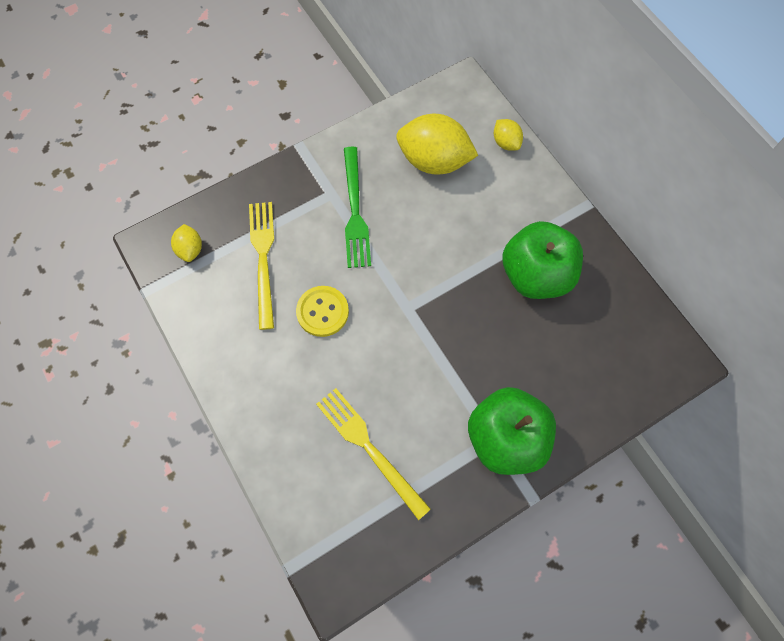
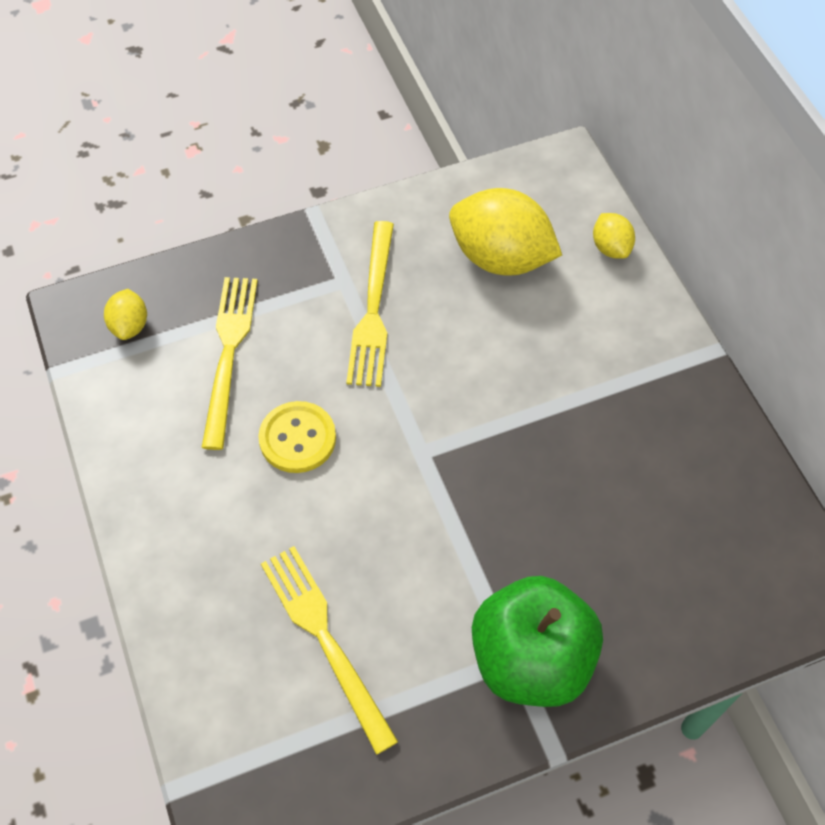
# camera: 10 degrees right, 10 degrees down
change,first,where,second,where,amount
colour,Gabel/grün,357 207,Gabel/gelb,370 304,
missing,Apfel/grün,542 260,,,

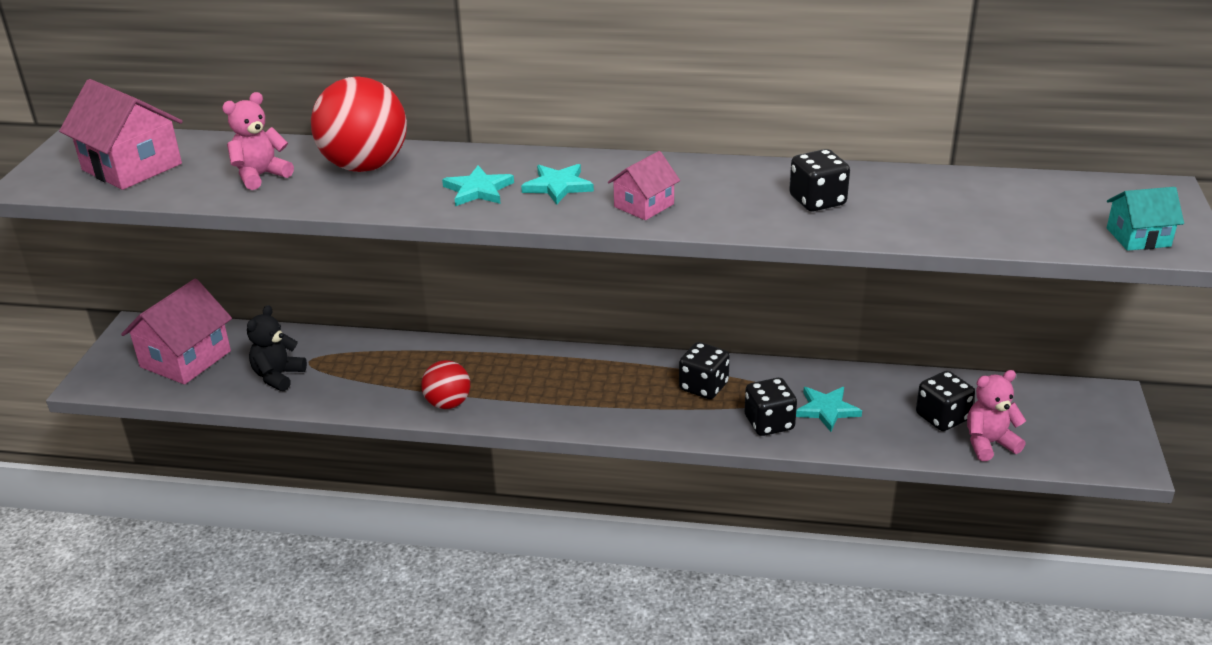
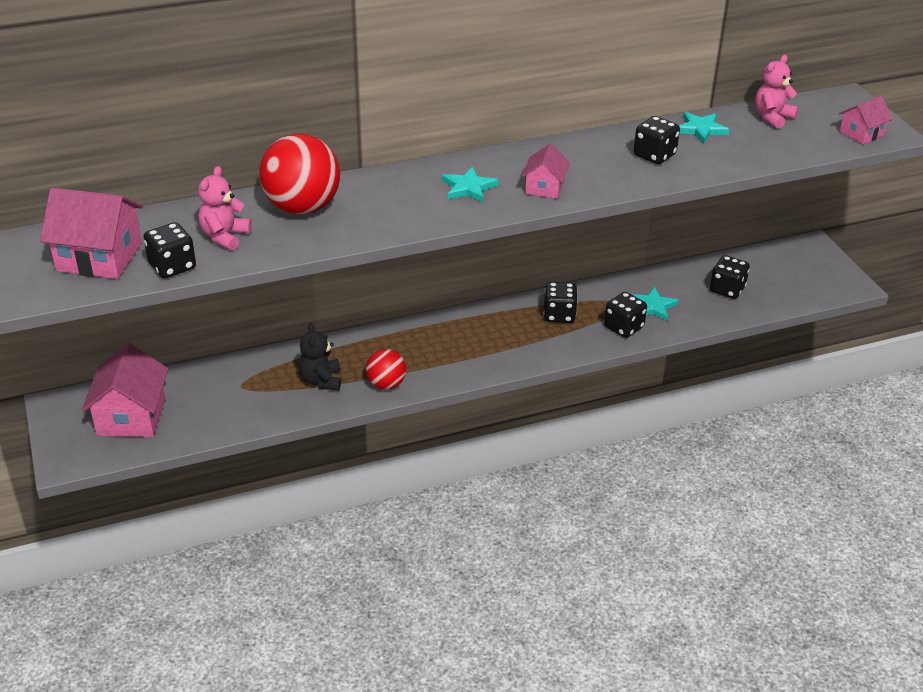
# camera: 30 degrees left, 5 degrees up
change,first,where,second,where,amount
relocated,Teddybär/schwarz,277 348,,320 357,
relocated,Stern/türkis,478 185,,704 128,
relocated,Teddybär/rosa,996 415,,777 92,
colour,Haus/türkis,1145 219,Haus/rosa,866 120,
appeared,,,Spielwürfel/schwarz,170 250,

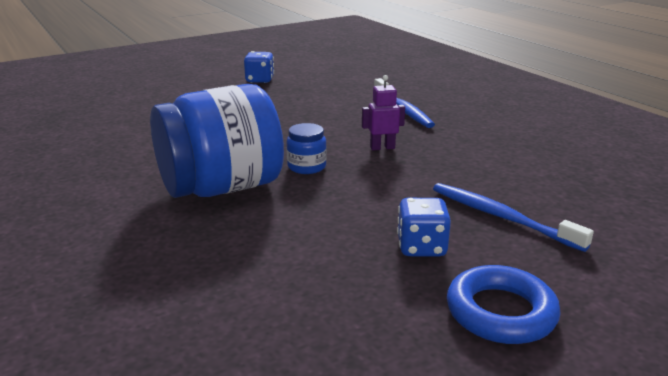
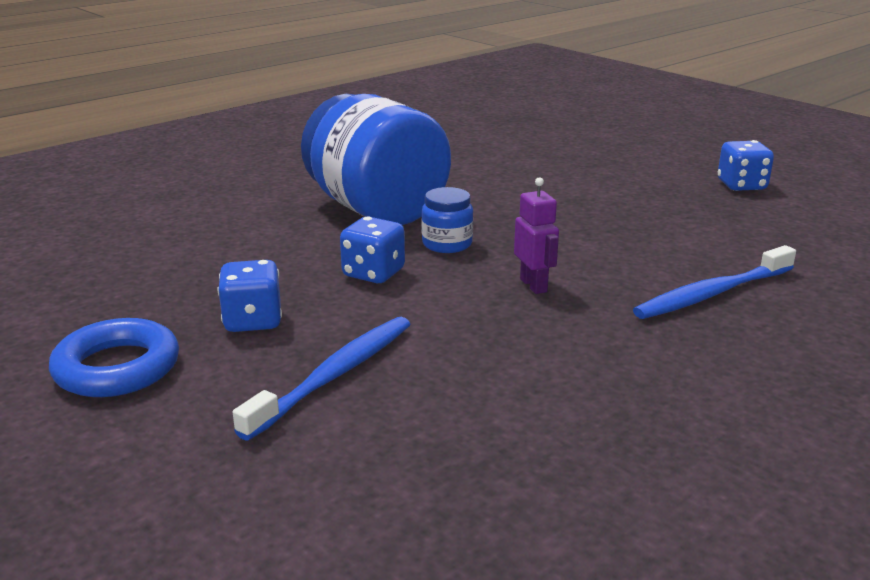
# camera: 80 degrees right, 0 degrees up
change,first,where,second,where,amount
appeared,,,Spielwürfel/blau,372 250,

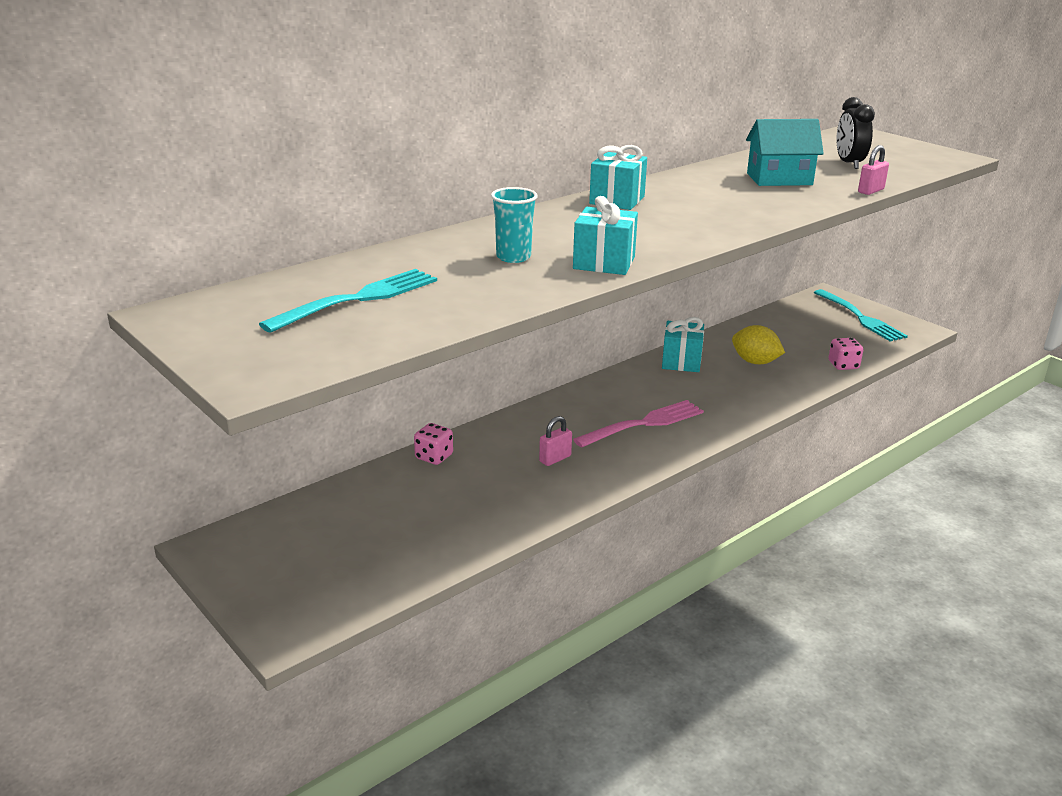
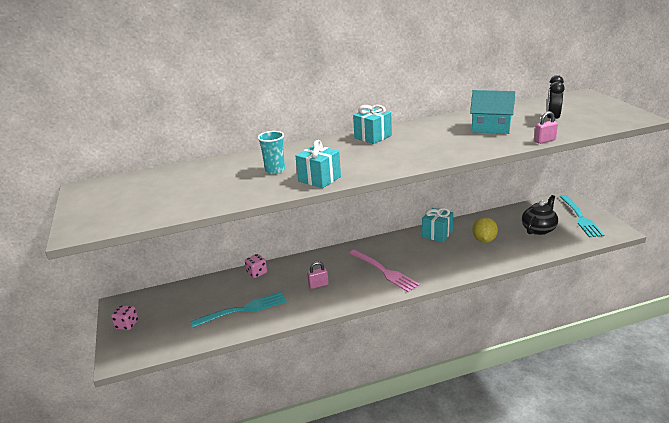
# camera: 25 degrees right, 0 degrees up
change,first,where,second,where,amount
relocated,Gabel/türkis,348 301,,238 310,
spun,Gabel/rosa,638 424,,384 271,60 degrees clockwise
spun,Zitrone/gelb,758 344,,485 230,45 degrees clockwise
relocated,Spielwürfel/rosa,846 354,,124 317,
appeared,,,Teekanne/schwarz,540 215,

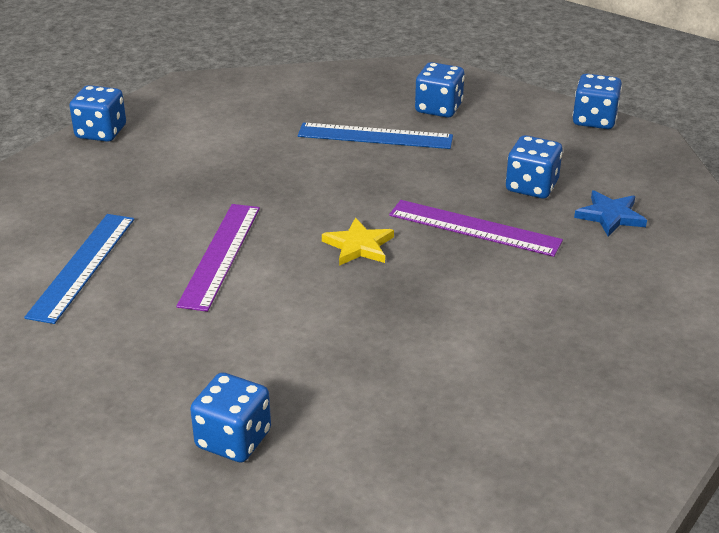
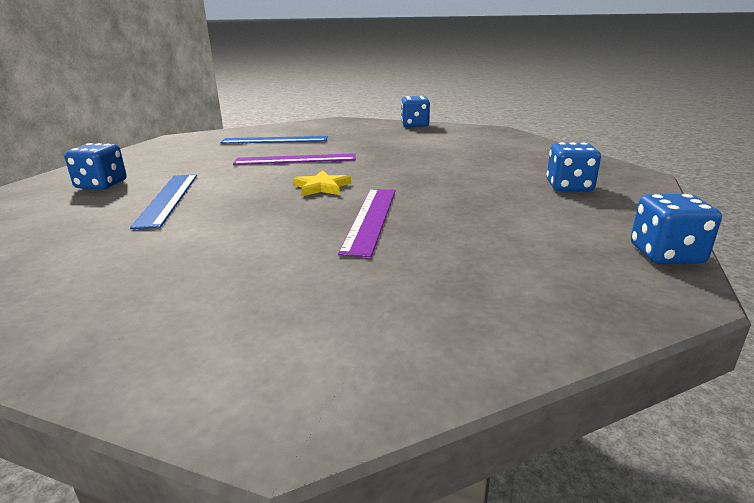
# camera: 75 degrees right, 10 degrees down
change,first,where,second,where,amount
relocated,Lineal/blau,375 136,,163 201,
missing,Spielwürfel/blau,534 166,,,
missing,Stern/blau,610 213,,,

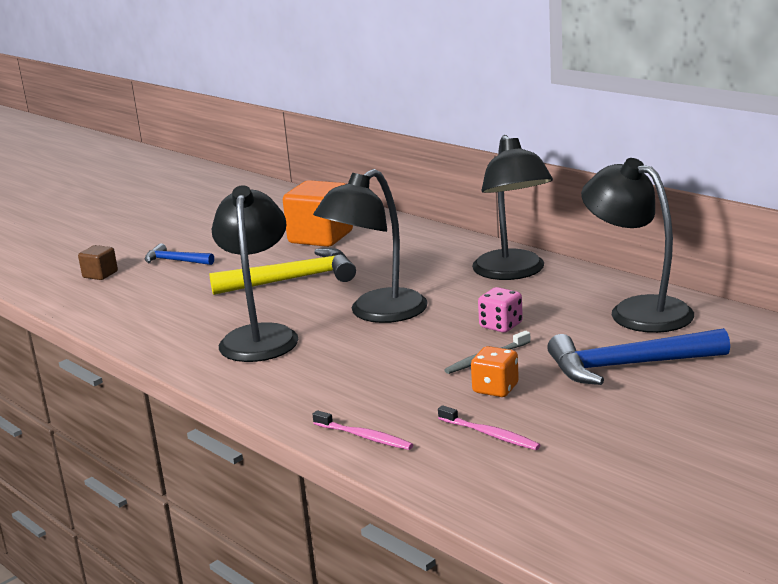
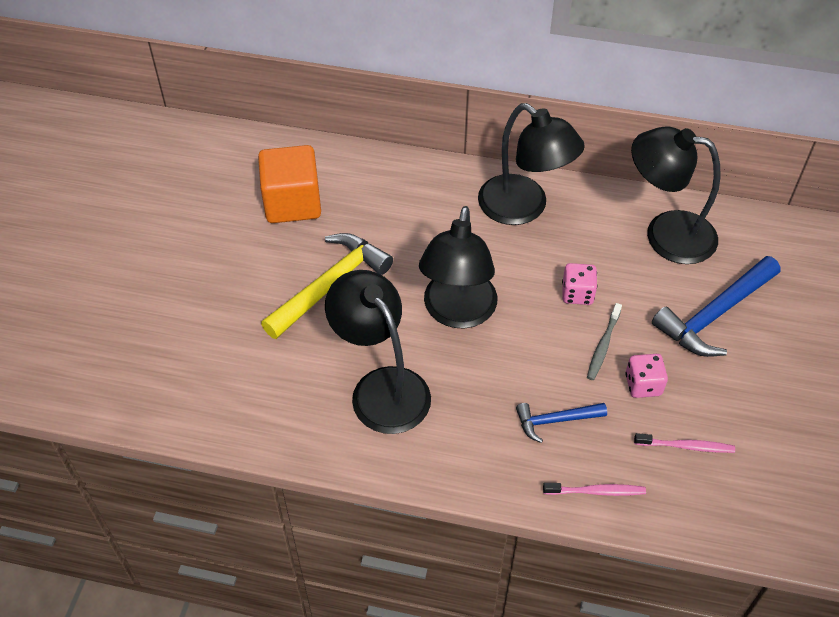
# camera: 35 degrees left, 30 degrees up
change,first,where,second,where,amount
missing,Kubus/braun,98 262,,,
relocated,Hammer/blau,179 254,,561 423,
colour,Spielwürfel/orange,495 371,Spielwürfel/rosa,646 376,

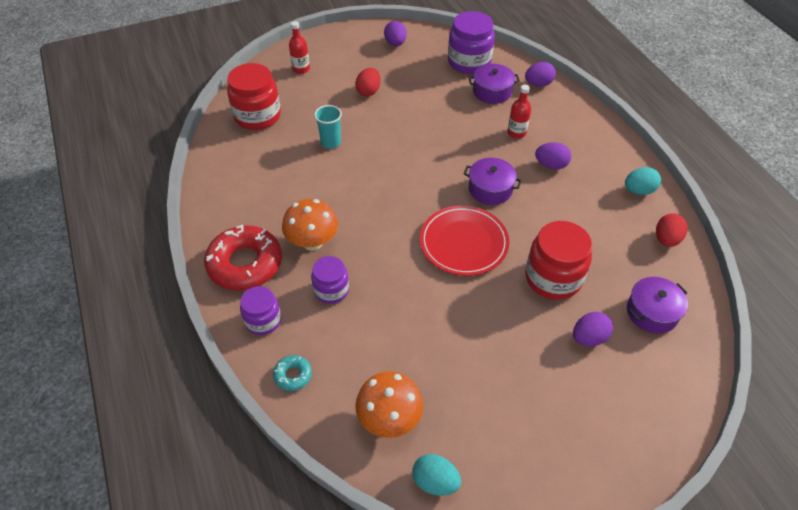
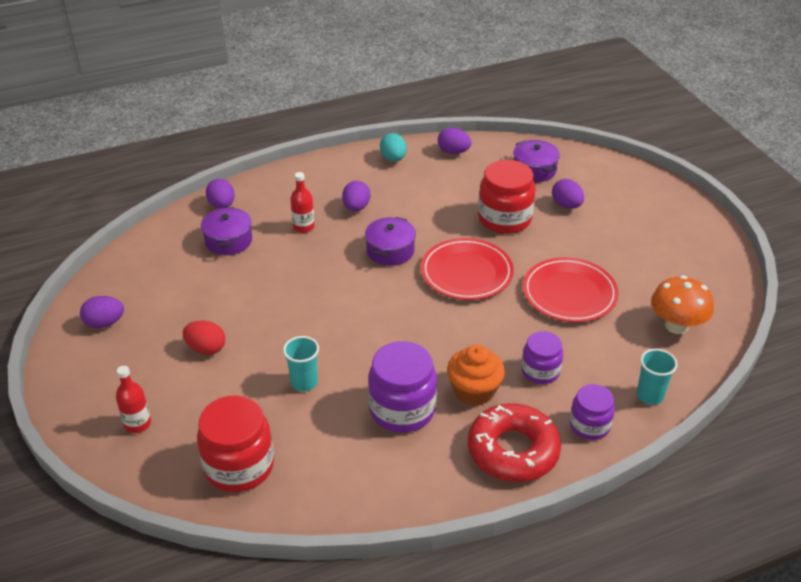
# camera: 90 degrees left, 10 degrees down
change,first,where,second,where,amount
exchanged,Donut/türkis,292 373,Becher/türkis,657 377,
exchanged,Pilz/orange,310 225,Muffin/orange,476 375,
missing,Ei/türkis,436 475,,,
relocated,Einmachglas/lila,471 42,,402 387,
colour,Ei/rot,672 230,Ei/lila,455 140,
appeared,,,Teller/rot,571 289,

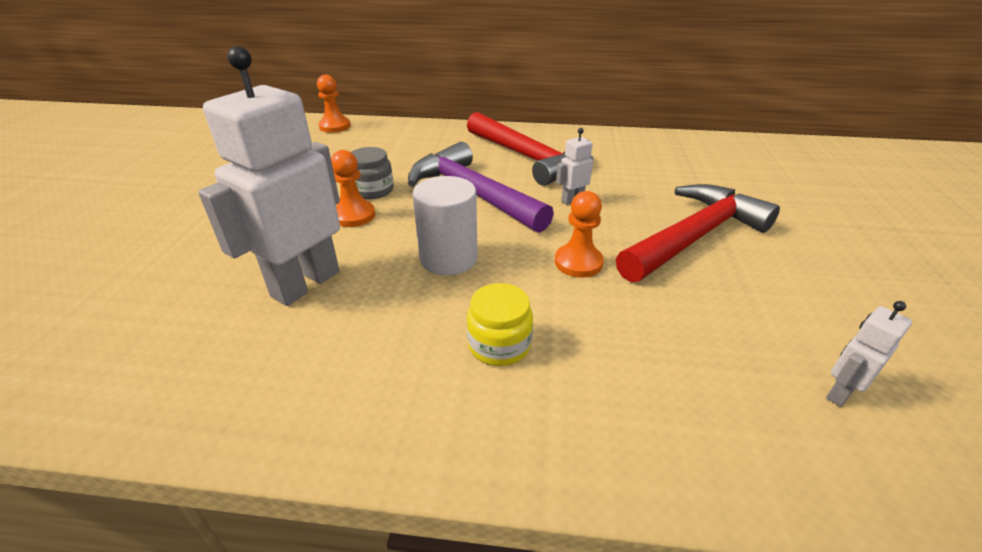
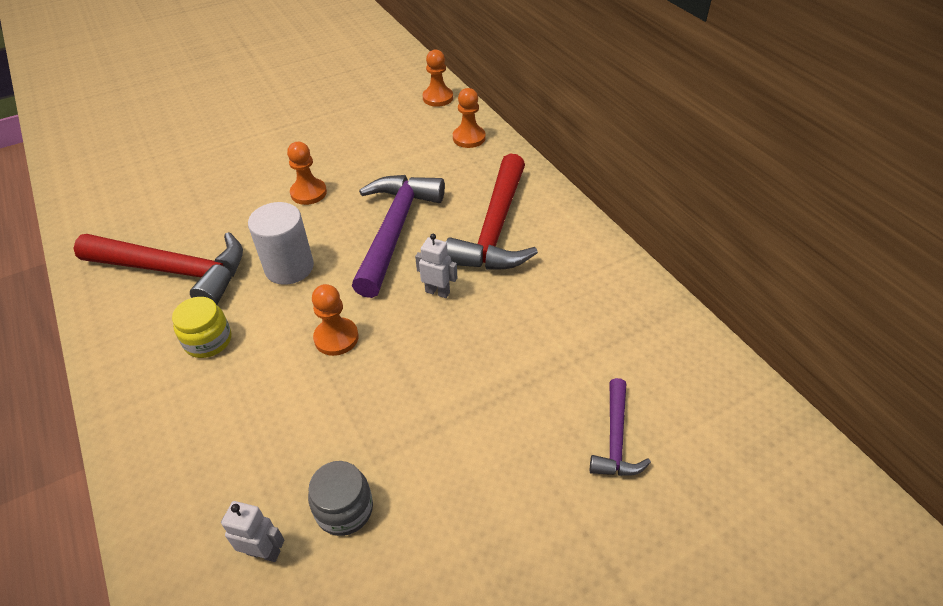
# camera: 55 degrees right, 10 degrees up
change,first,where,second,where,amount
missing,Roboter/weiß,269 176,,,
relocated,Einmachglas/grau,372 173,,340 498,
relocated,Hammer/rot,698 233,,158 268,
appeared,,,Bauer/orange,469 118,
appeared,,,Hammer/lila,620 427,

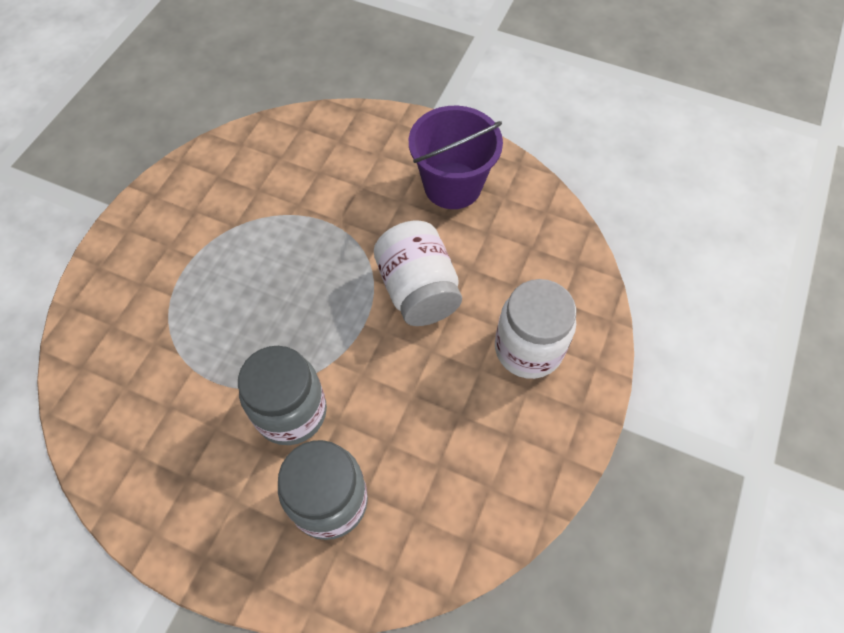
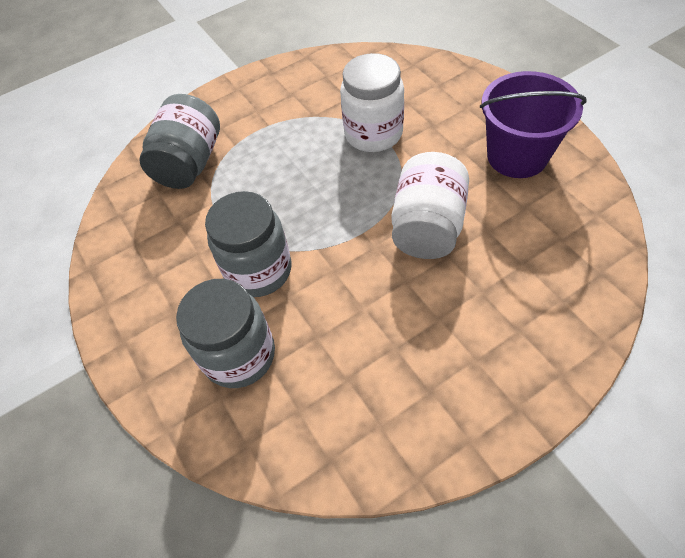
# camera: 40 degrees right, 5 degrees down
change,first,where,second,where,amount
relocated,Einmachglas/weiß,535 329,,372 102,
appeared,,,Einmachglas/grau,179 141,

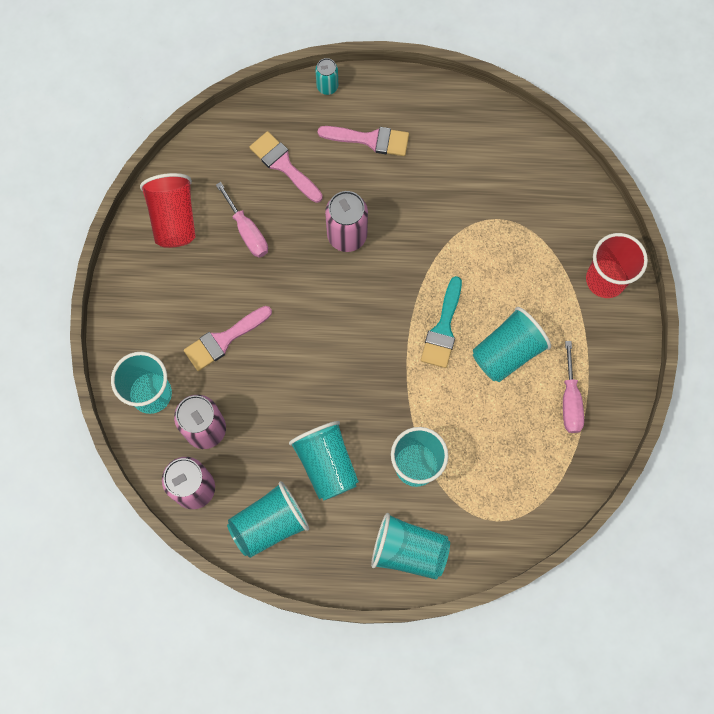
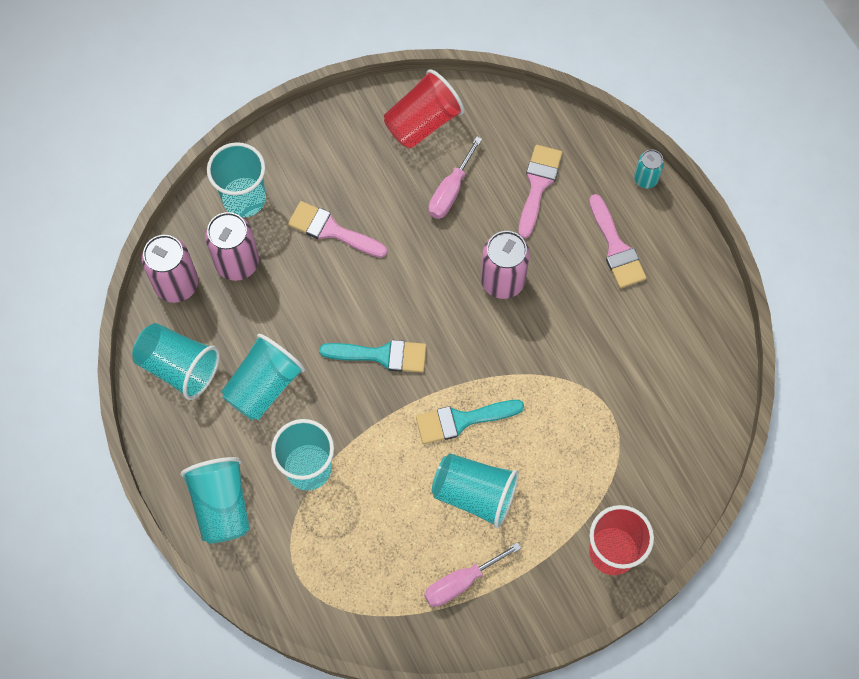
# camera: 60 degrees right, 5 degrees down
change,first,where,second,where,amount
appeared,,,Pinsel/türkis,372 356,

